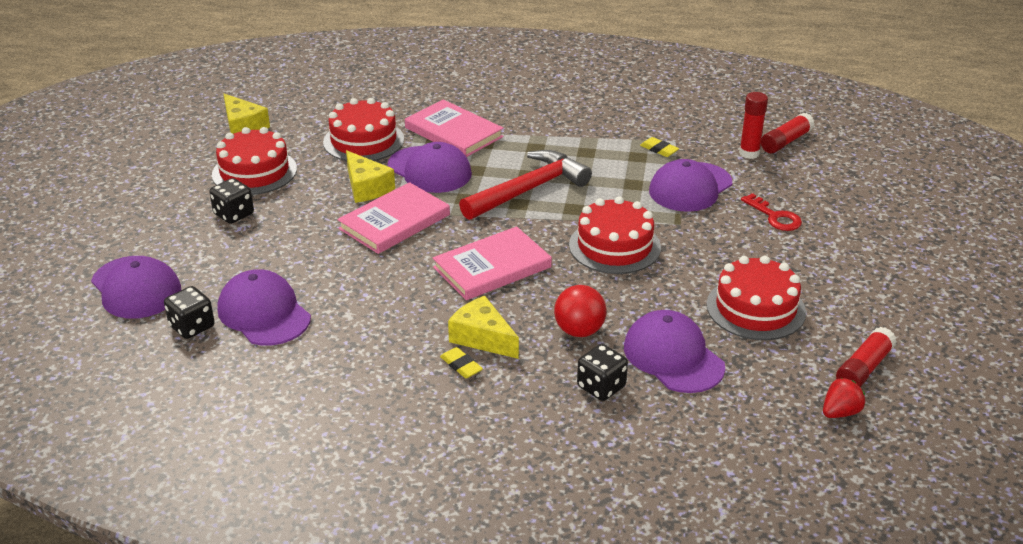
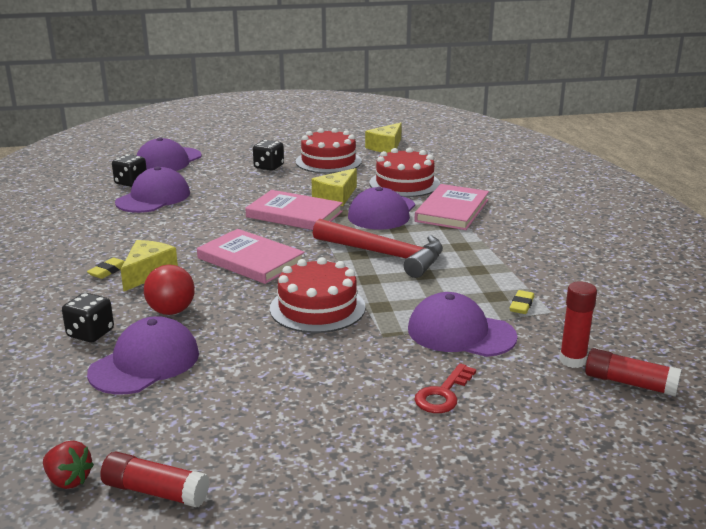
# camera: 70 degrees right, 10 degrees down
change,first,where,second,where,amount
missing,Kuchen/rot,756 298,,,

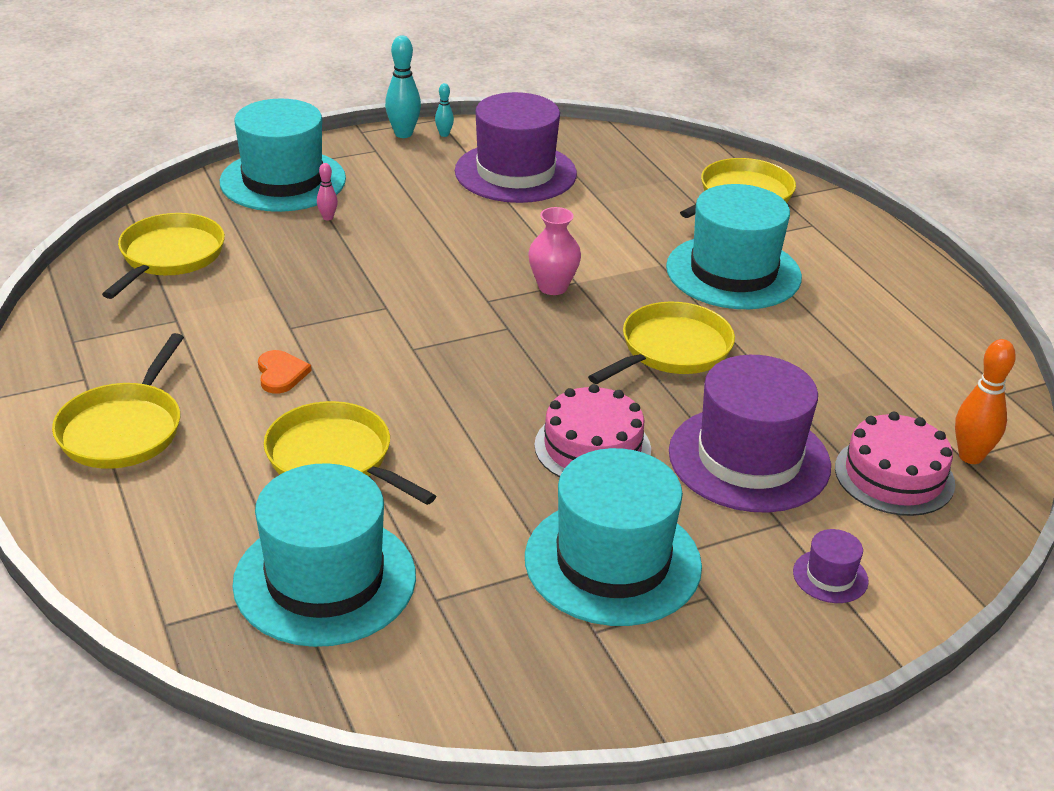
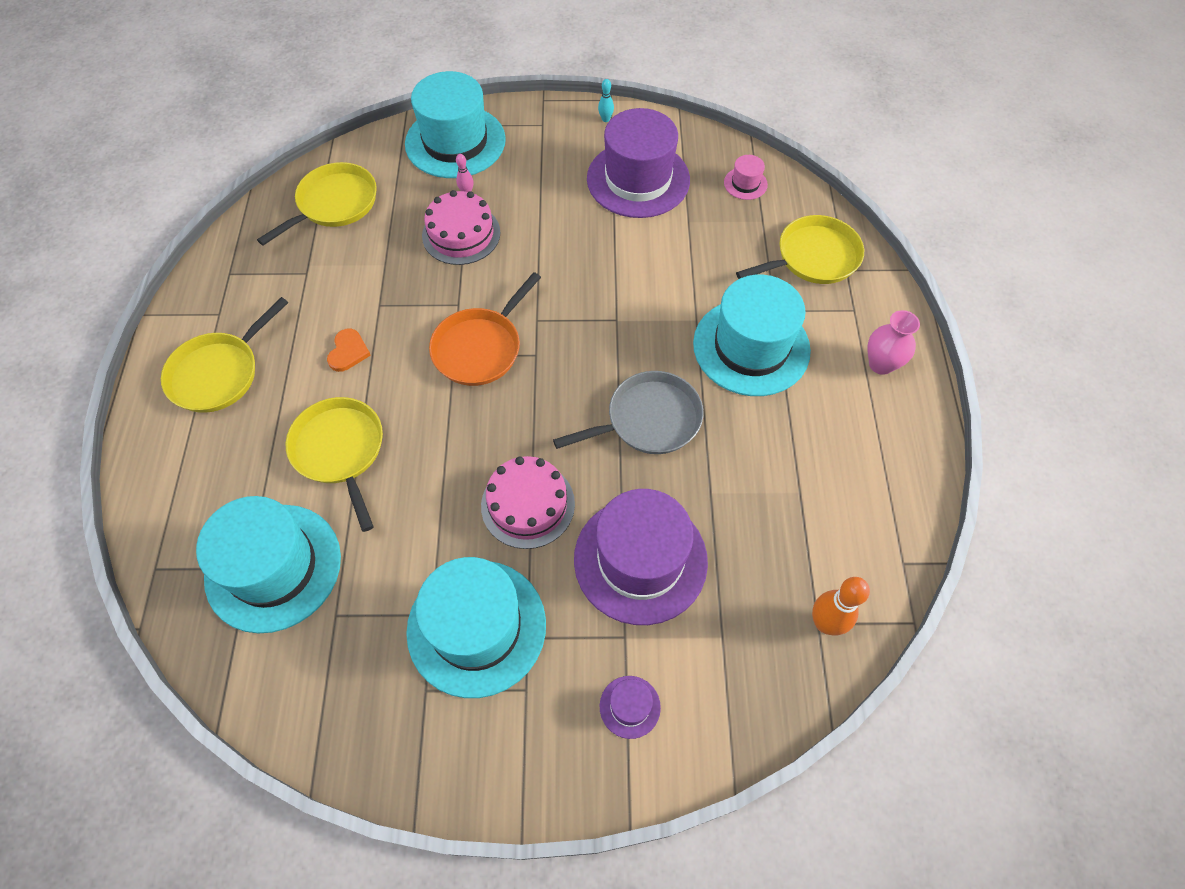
# camera: 25 degrees right, 25 degrees up
change,first,where,second,where,amount
missing,Bowlingkegel/türkis,403 86,,,
relocated,Vase/rosa,555 251,,893 342,
colour,Pfanne/gelb,661 343,Pfanne/grau,628 412,
relocated,Kuchen/rosa,895 464,,461 227,
appeared,,,Pfanne/orange,485 329,
appeared,,,Hut/rosa,746 177,

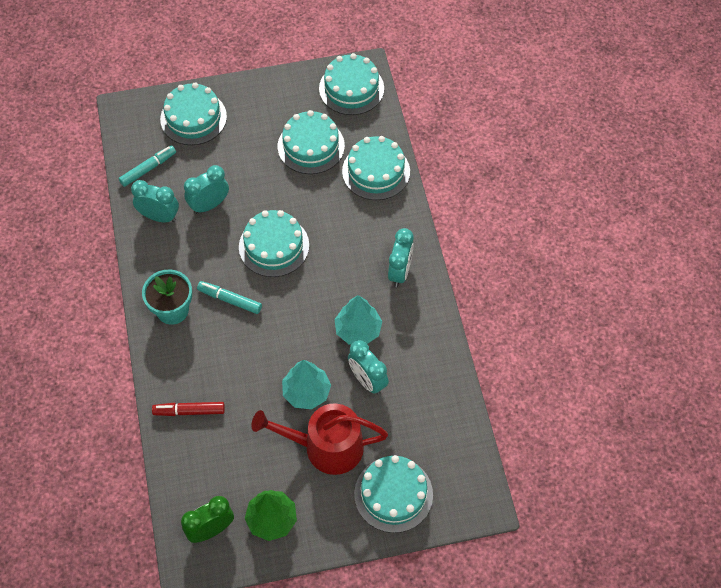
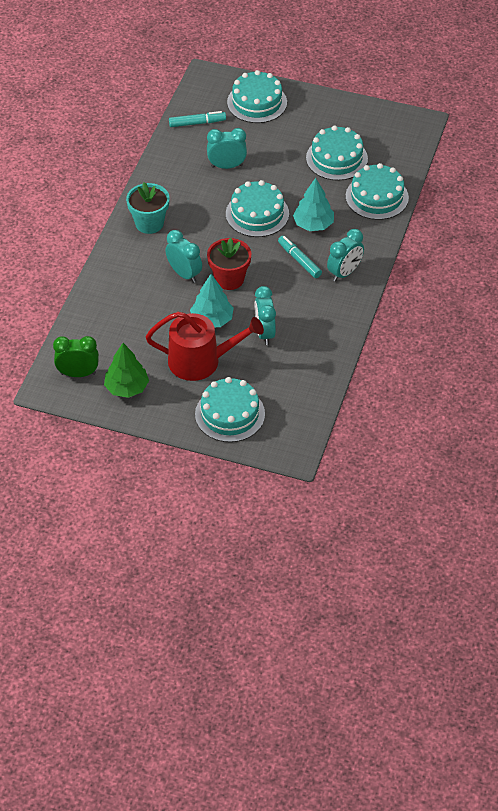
# camera: 30 degrees right, 10 degrees down
change,first,where,second,where,amount
relocated,Wecker/türkis,155 201,,183 256,
missing,Filzstift/rot,188 409,,,
relocated,Filzstift/türkis,229 297,,300 257,
spun,Gießkanne/rot,320 439,,205 346,150 degrees clockwise
missing,Kuchen/türkis,351 84,,,
relocated,Baum/türkis,358 320,,313 204,
appeared,,,Blumentopf/rot,229 264,

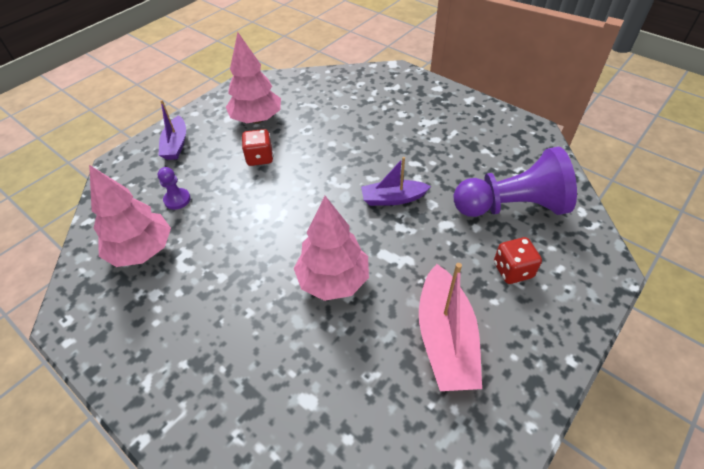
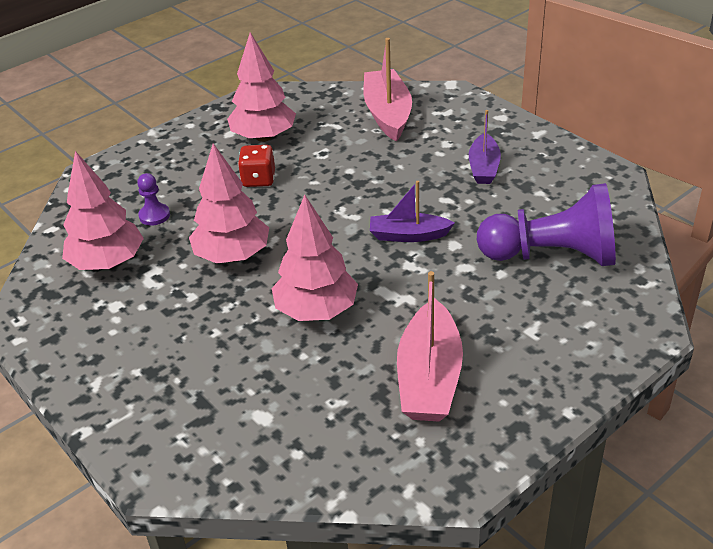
# camera: 10 degrees right, 10 degrees down
change,first,where,second,where,amount
relocated,Boot/lila,172 130,,485 147,
missing,Spielwürfel/rot,518 260,,,
appeared,,,Baum/rosa,229 203,
appeared,,,Boot/rosa,388 90,

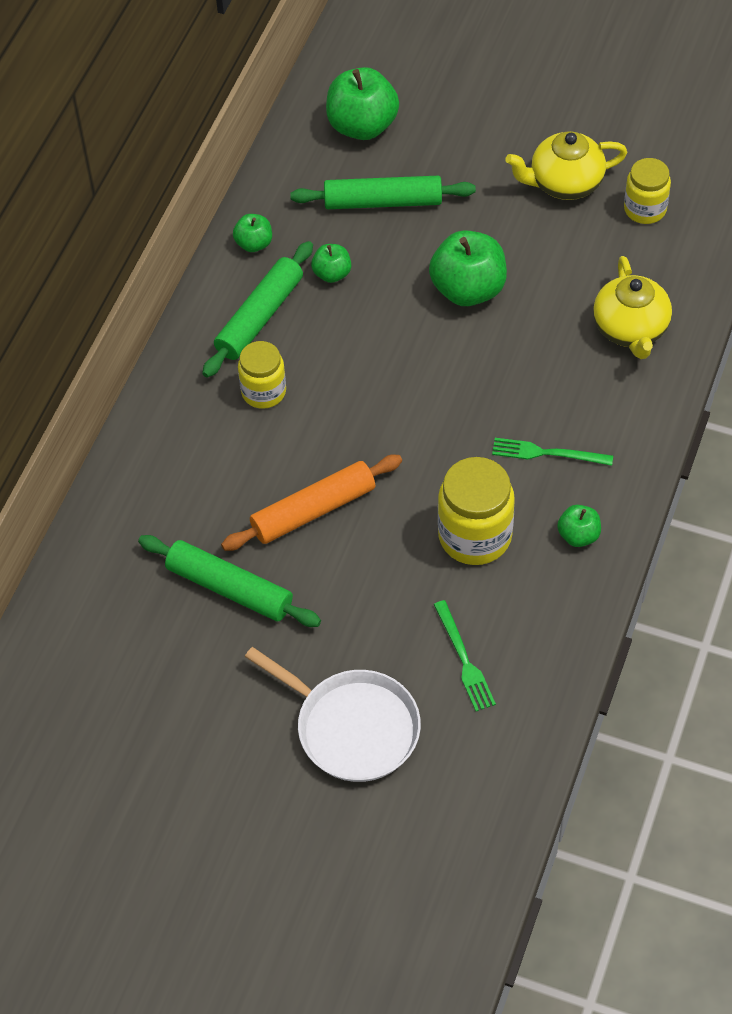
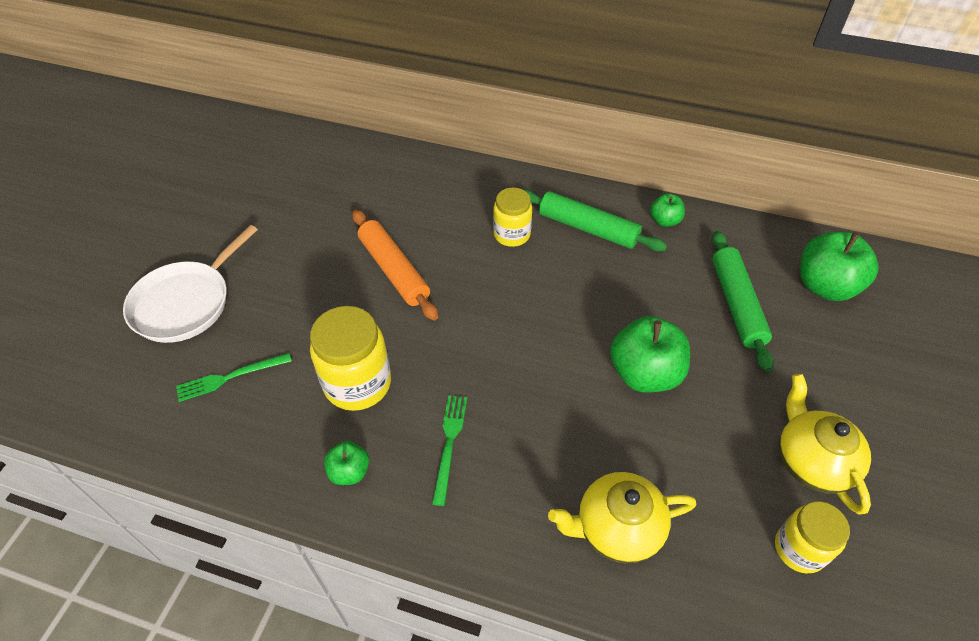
# camera: 85 degrees right, 5 degrees down
change,first,where,second,where,amount
missing,Nudelholz/grün,229 581,,,
missing,Apfel/grün,331 263,,,

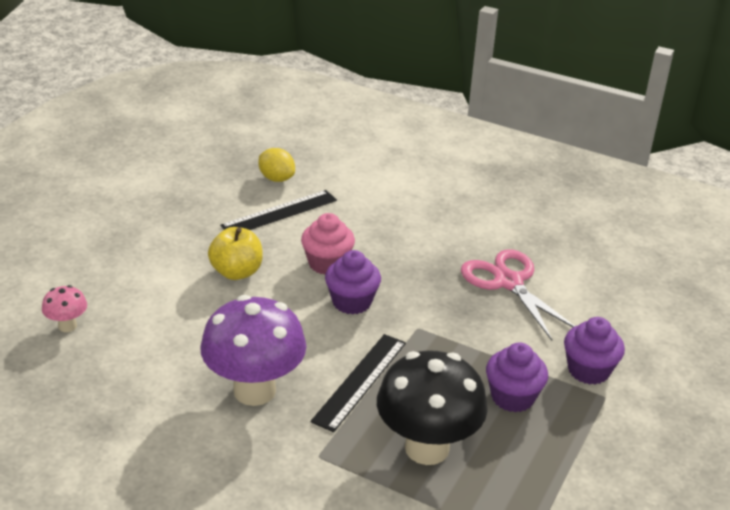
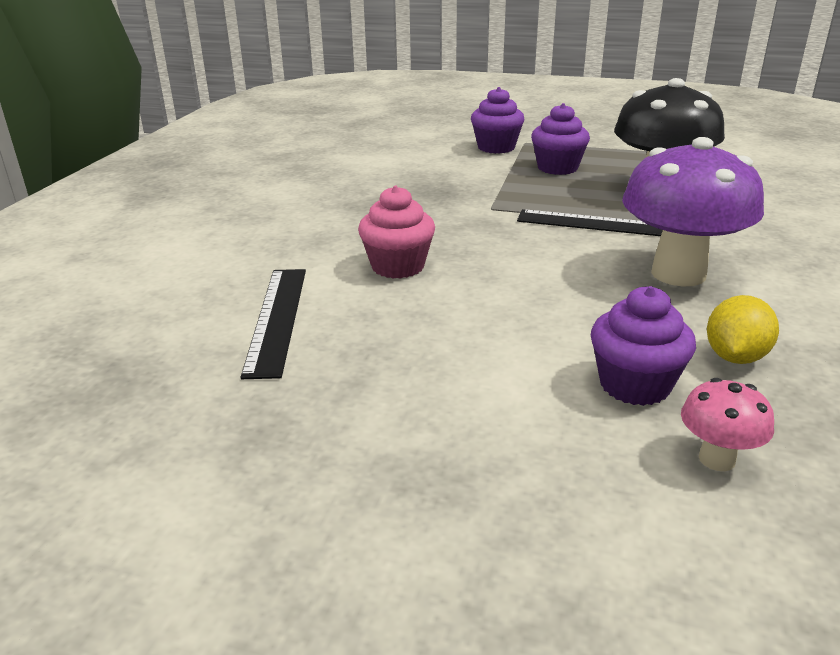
# camera: 100 degrees left, 5 degrees down
change,first,where,second,where,amount
missing,Apfel/gelb,235 253,,,
spun,Lineal/schwarz,278 210,,273 324,45 degrees clockwise
relocated,Zitrone/gelb,276 165,,743 329,
relocated,Muffin/lila,353 282,,643 346,
missing,Schere/rosa,518 294,,,

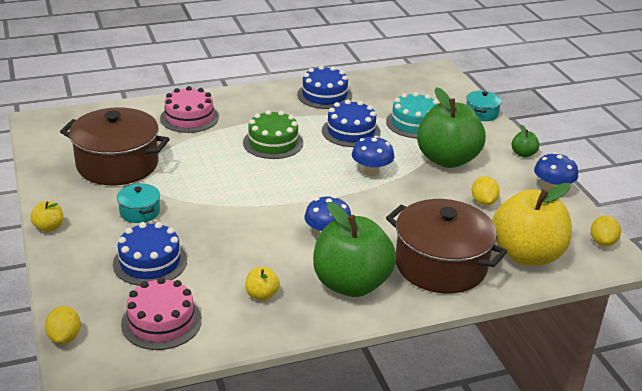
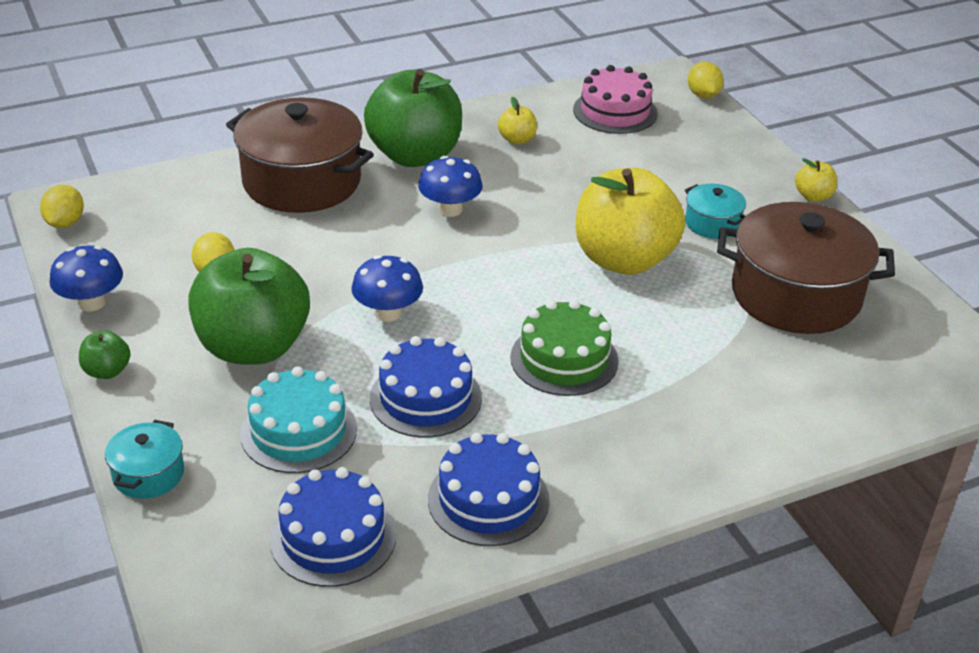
# camera: 175 degrees right, 5 degrees up
change,first,where,second,where,amount
relocated,Kuchen/blau,150 254,,333 527,
missing,Kuchen/rosa,189 109,,,
relocated,Apfel/gelb,532 224,,630 221,

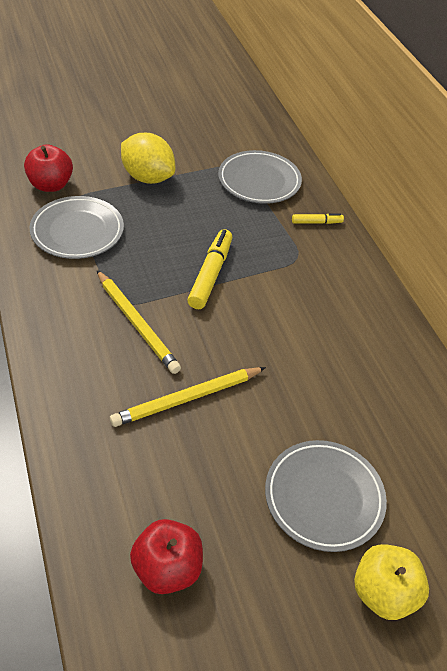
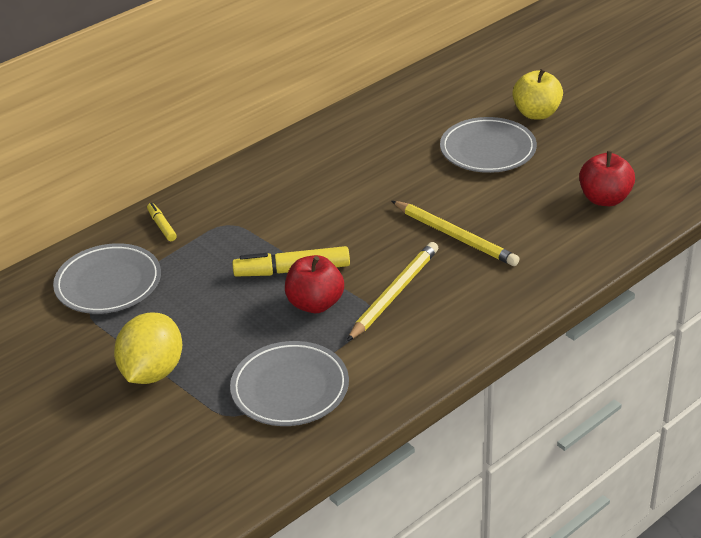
# camera: 105 degrees left, 10 degrees down
change,first,where,second,where,amount
relocated,Apfel/rot,48 168,,314 284,

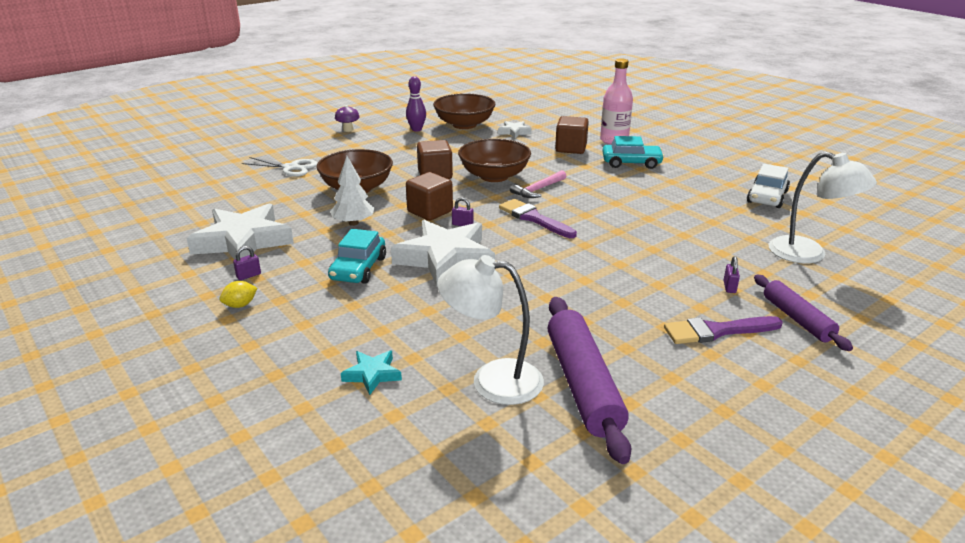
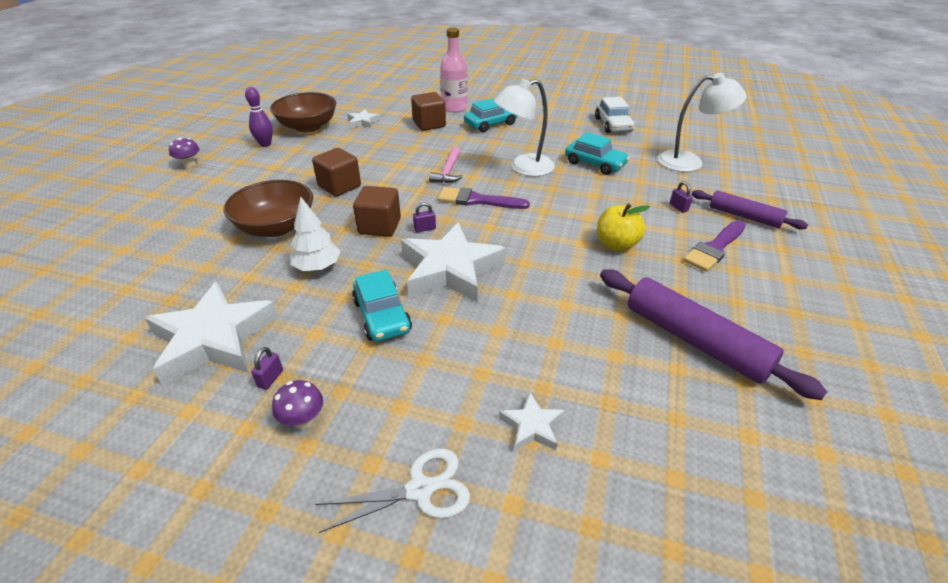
# camera: 35 degrees left, 10 degrees up
change,first,where,second,where,amount
exchanged,Zitrone/gelb,238 294,Pilz/lila,297 404,
relocated,Schere/weiß,279 167,,392 490,
colour,Stern/türkis,371 372,Stern/weiß,532 421,
relocated,Lampe/weiß,490 330,,524 127,
missing,Schüssel/braun,494 160,,,
appeared,,,Auto/türkis,597 153,
appeared,,,Apfel/gelb,623 227,

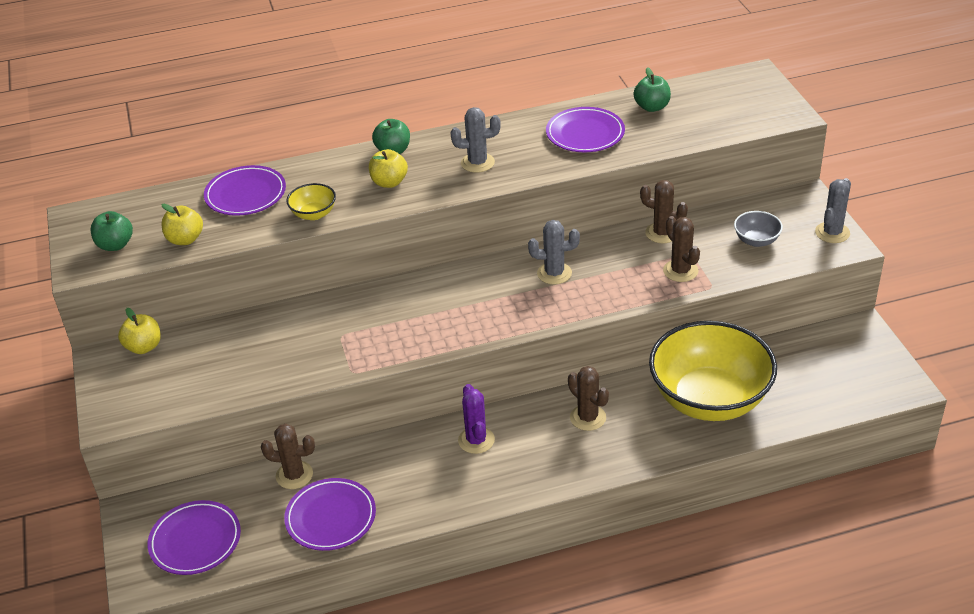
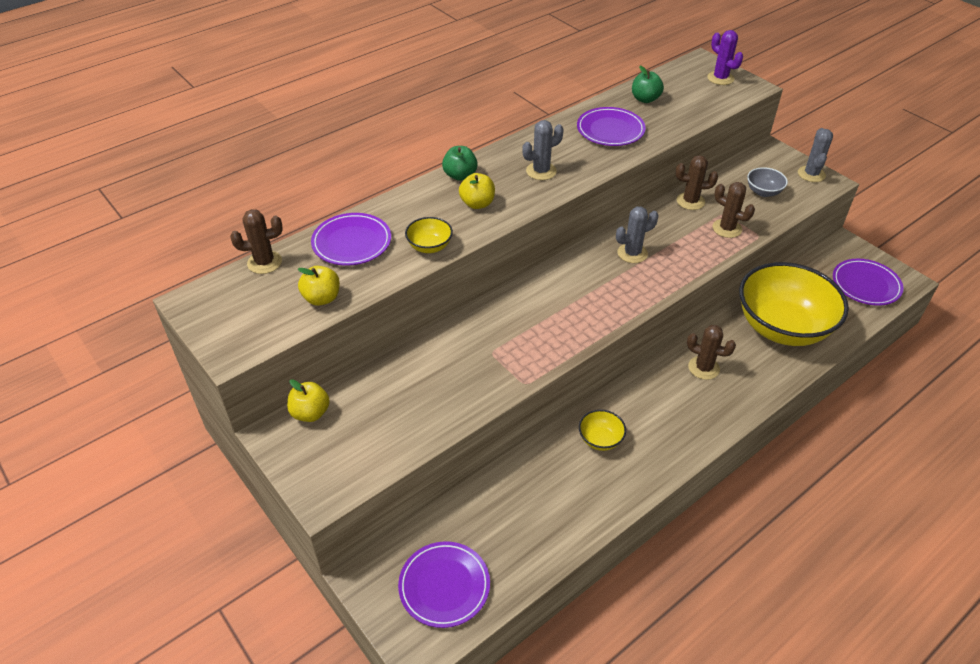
# camera: 25 degrees left, 5 degrees up
change,first,where,second,where,amount
missing,Apfel/grün,112 231,,,
relocated,Kaktus/braun,288 456,,256 241,
relocated,Teller/lila,330 514,,868 282,
relocated,Kaktus/lila,476 419,,725 57,
appeared,,,Schüssel/gelb,602 430,

